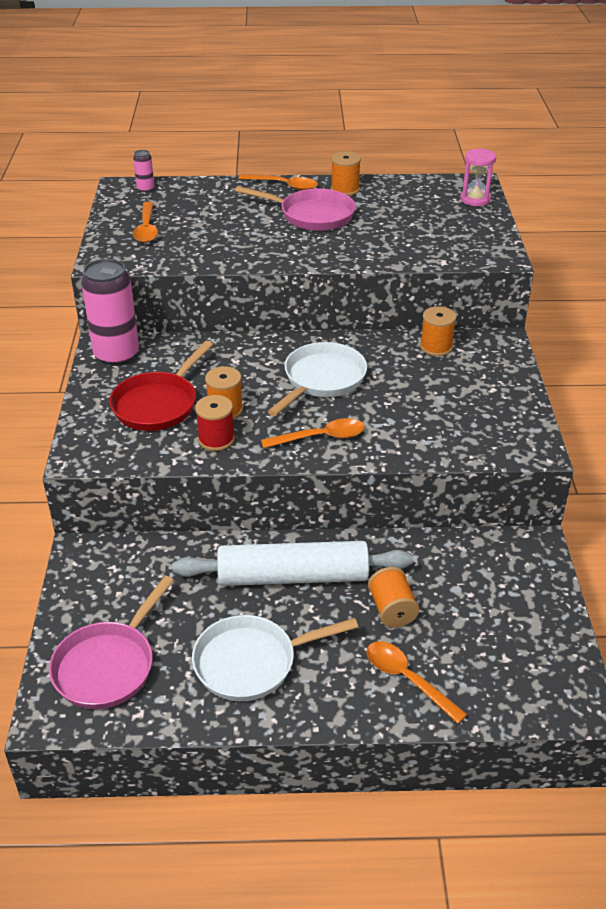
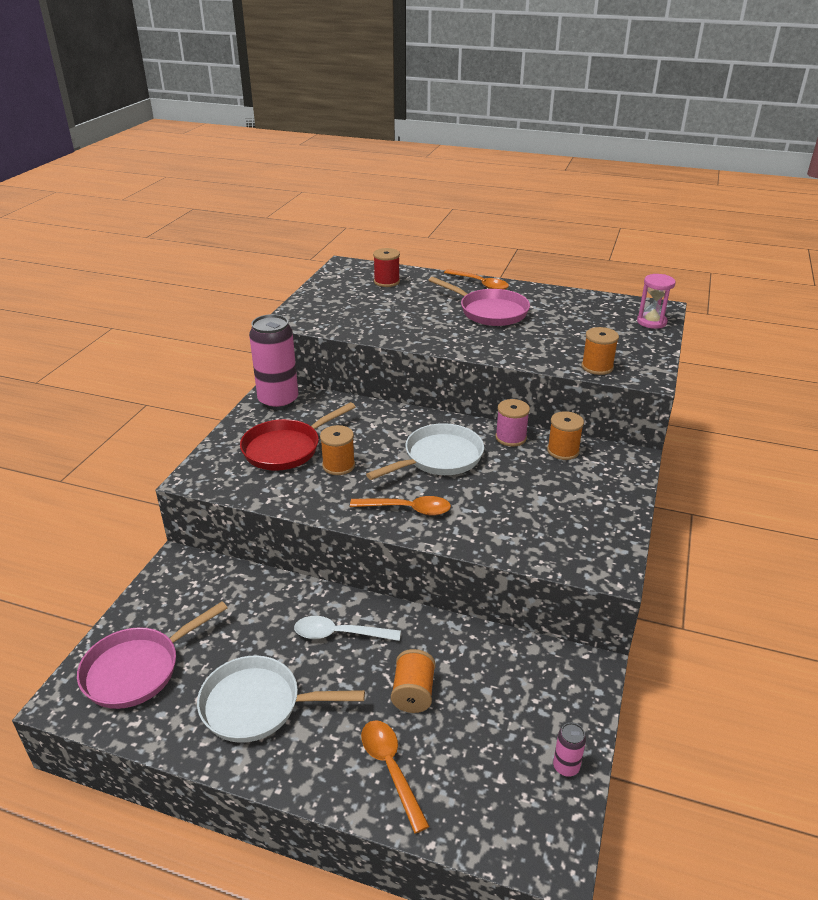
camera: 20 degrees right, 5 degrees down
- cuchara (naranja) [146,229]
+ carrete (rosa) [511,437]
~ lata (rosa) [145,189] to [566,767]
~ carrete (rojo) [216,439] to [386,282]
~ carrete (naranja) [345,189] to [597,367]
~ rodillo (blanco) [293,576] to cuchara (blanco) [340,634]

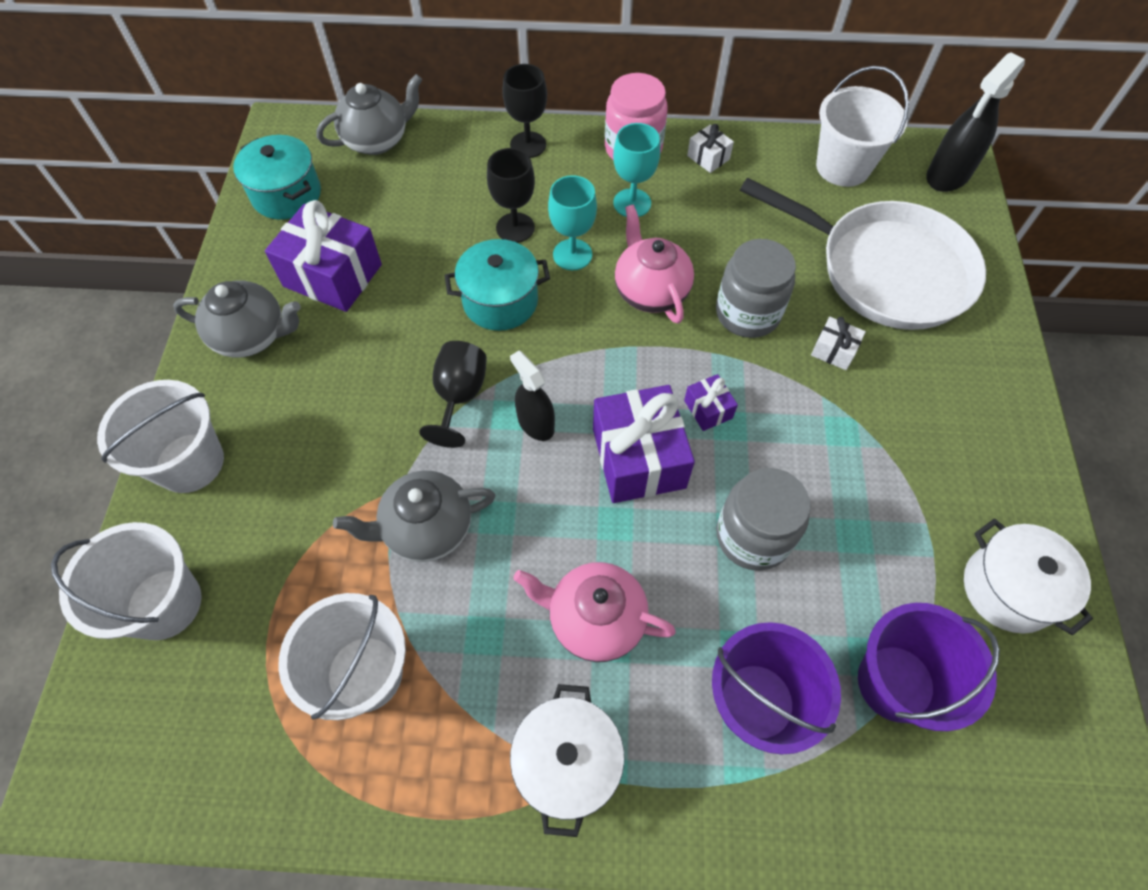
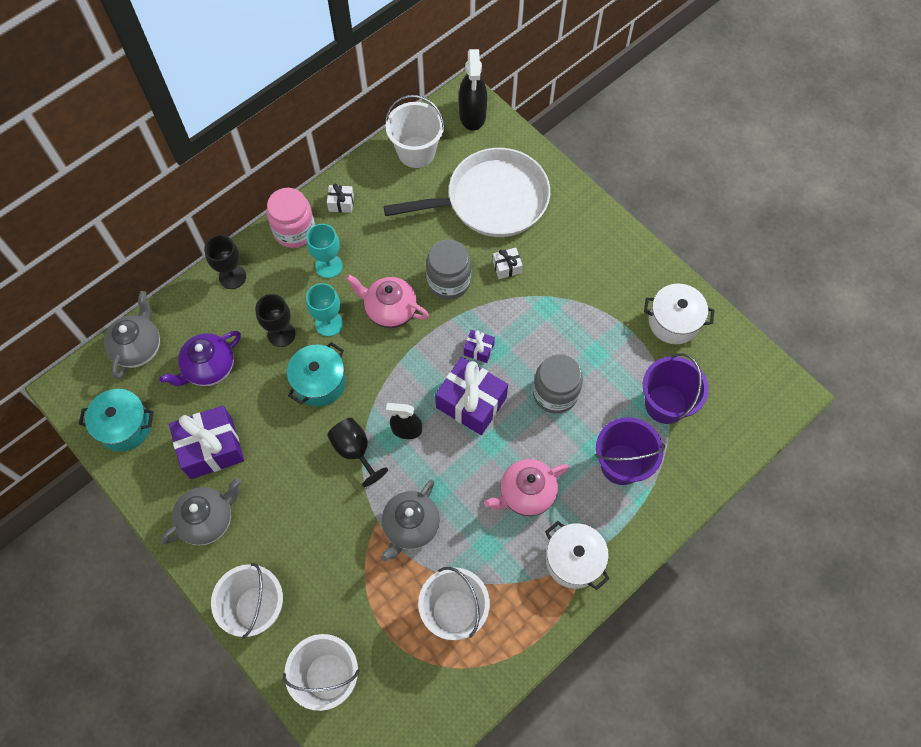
camera: 45 degrees left, 5 degrees up
+ tetera (morado) [209,368]

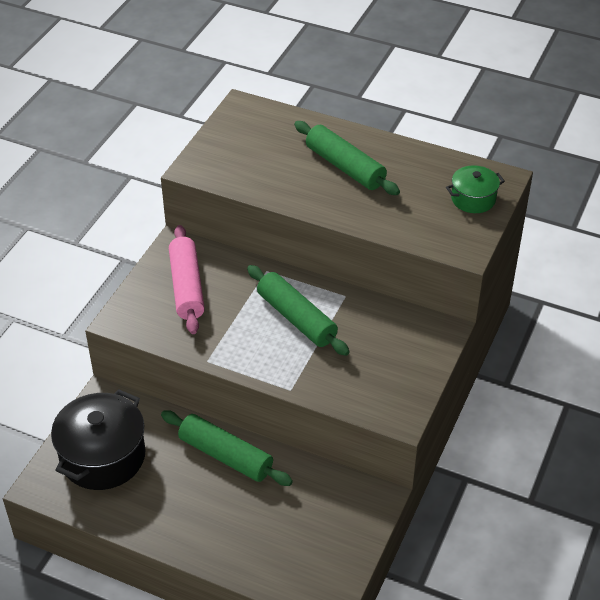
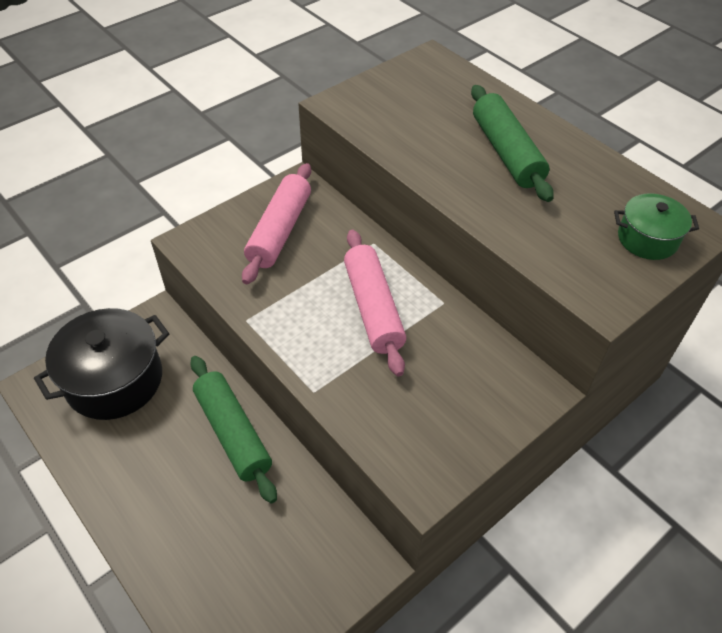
camera: 25 degrees right, 5 degrees up
~ rodillo (verde) [296,318] to rodillo (rosa) [373,308]

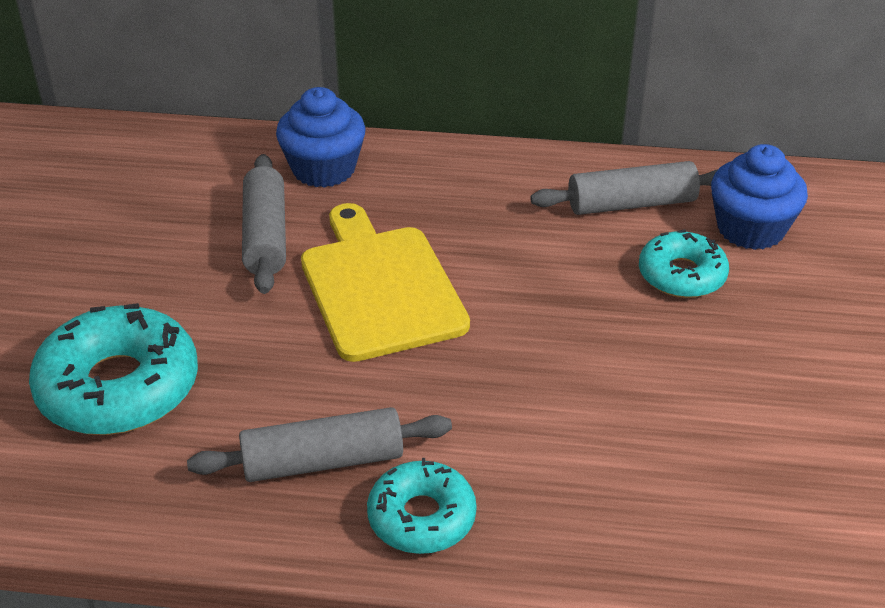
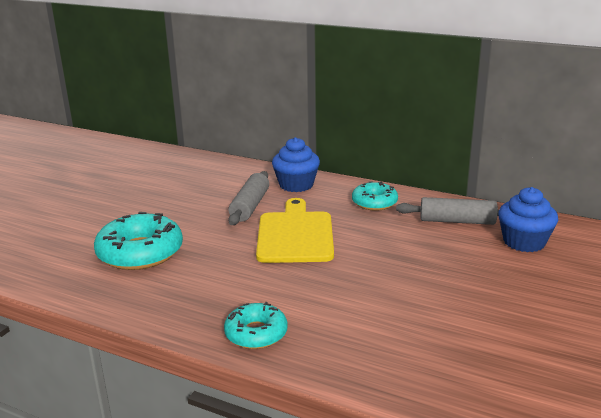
camera: 20 degrees right, 15 degrees down
- rodillo (gris) [323,461]
~ rosquilla (turquesa) [681,275] to [374,202]

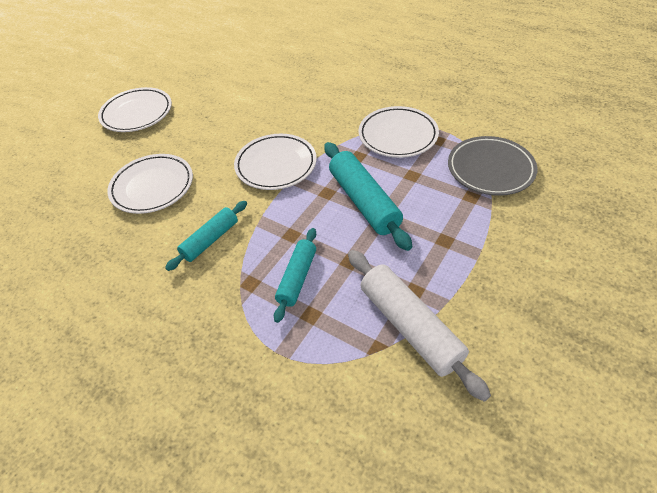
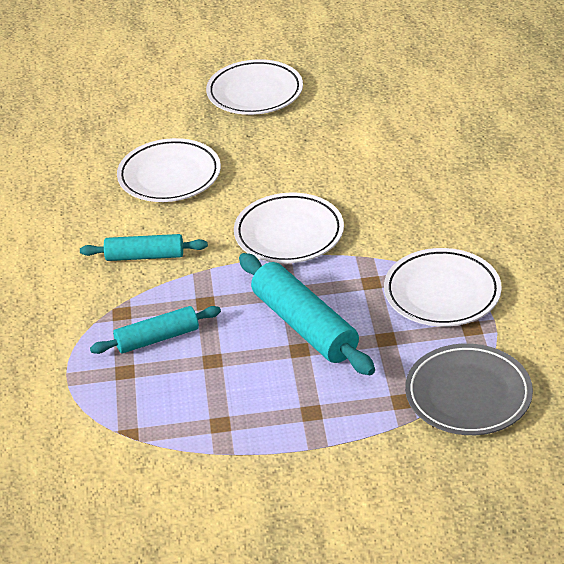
camera: 50 degrees right, 10 degrees down
- rodillo (blanco) [409,326]
~ rodillo (turquesa) [364,201] = [305,325] 60 degrees counterclockwise

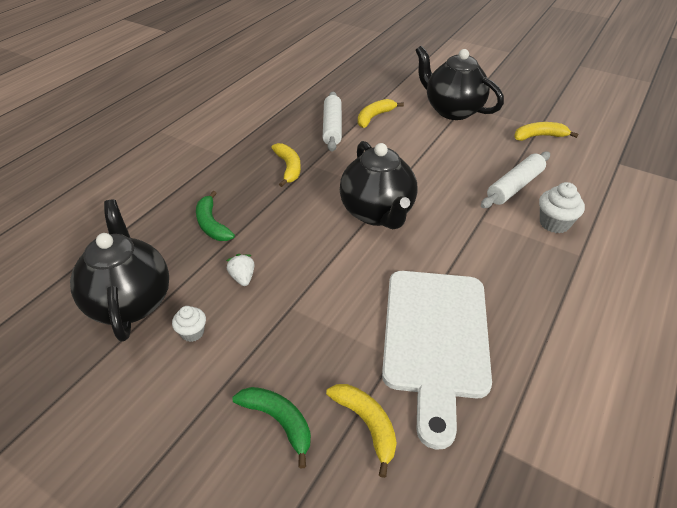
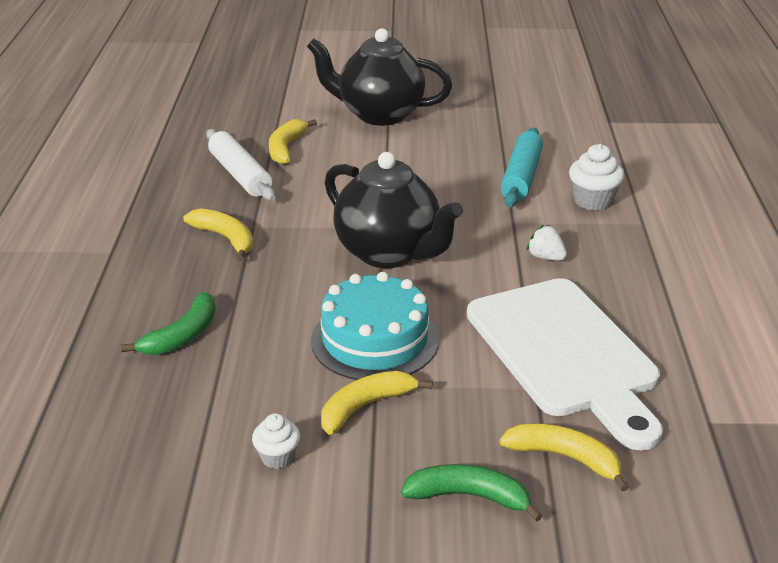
camera: 30 degrees left, 10 degrees down
- tetera (negro) [130,302]
+ tarta (turquesa) [374,340]
~ fresa (blanco) [243,277] to [545,257]
~ plátano (amarillo) [539,136] to [365,407]
~ rodillo (blanco) [515,186] to rodillo (turquesa) [521,177]
~ plátano (verde) [212,224] = [182,335] 90 degrees counterclockwise

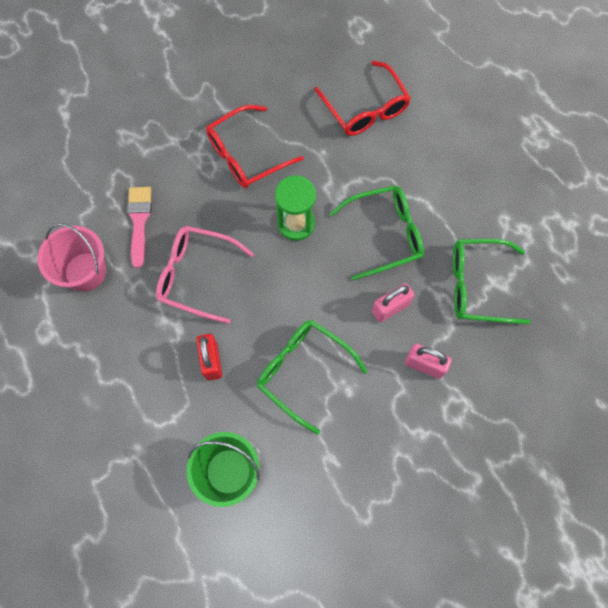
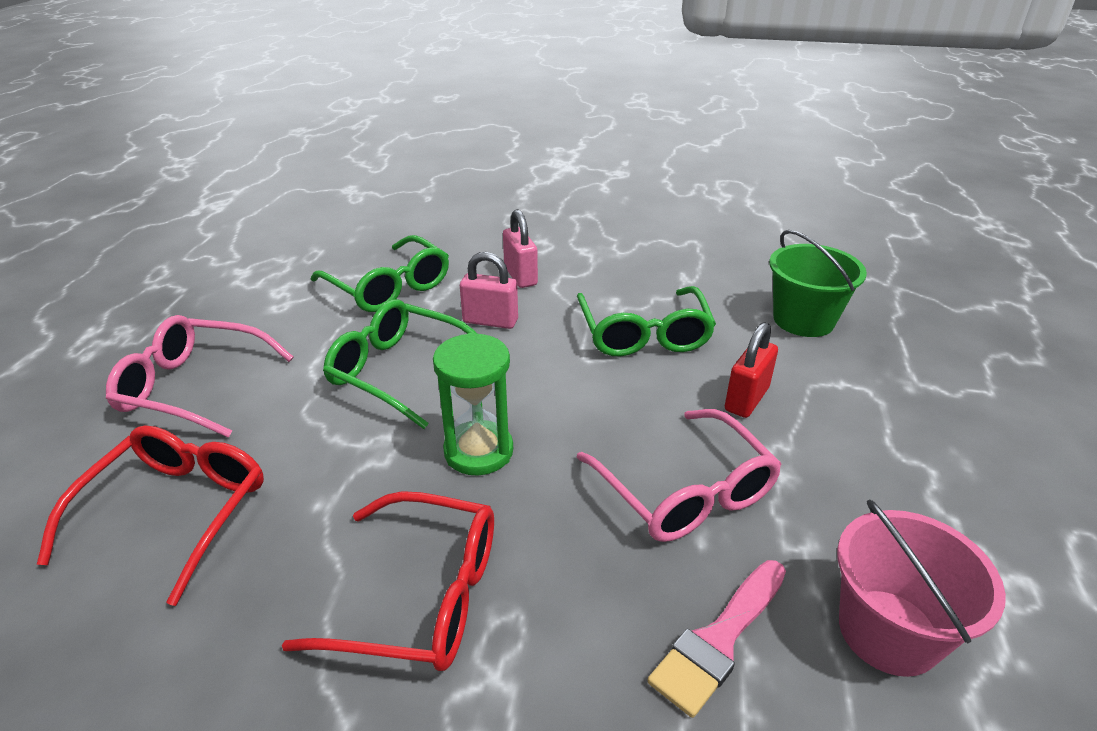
camera: 135 degrees left, 35 degrees down
+ gafas (rosa) [193,387]

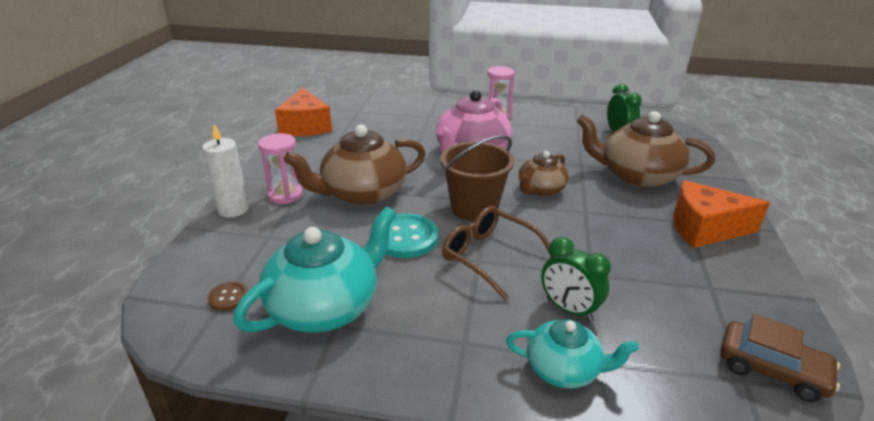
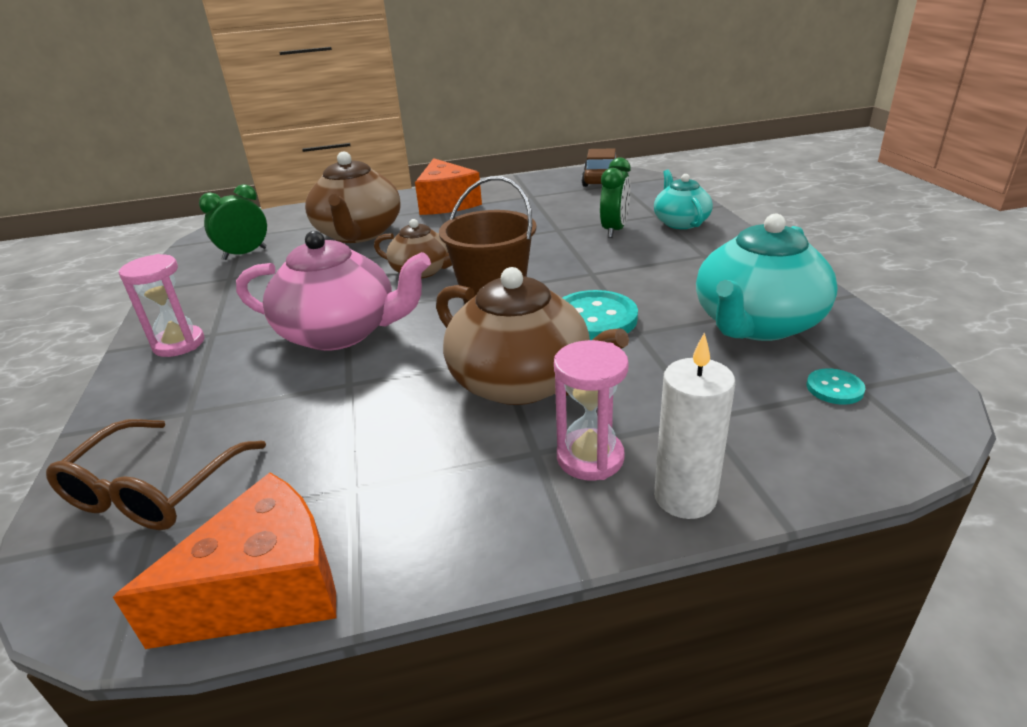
camera: 110 degrees left, 0 degrees up
~ gafas (marrón) [489,256] to [154,489]
~ botón (marrón) [228,297] to botón (turquesa) [834,388]
~ tetera (turquesa) [325,306] = [756,324] 75 degrees counterclockwise

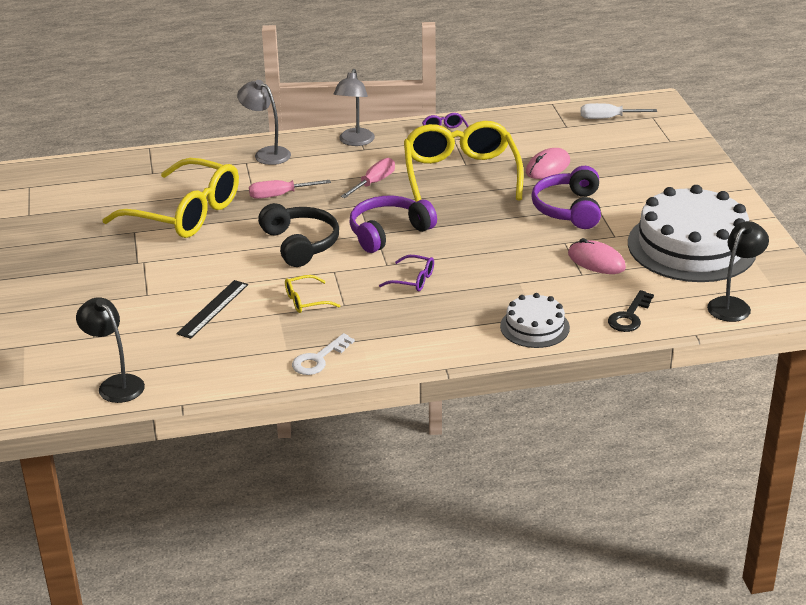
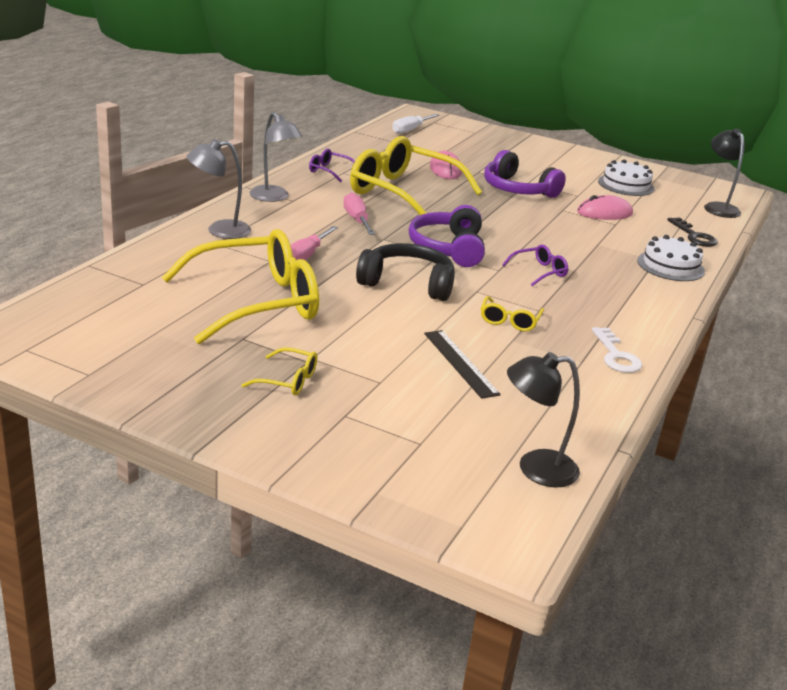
camera: 55 degrees left, 5 degrees down
+ gafas (amarillo) [288,380]
~ tarta (blanco) [691,246] = [626,185] x0.50

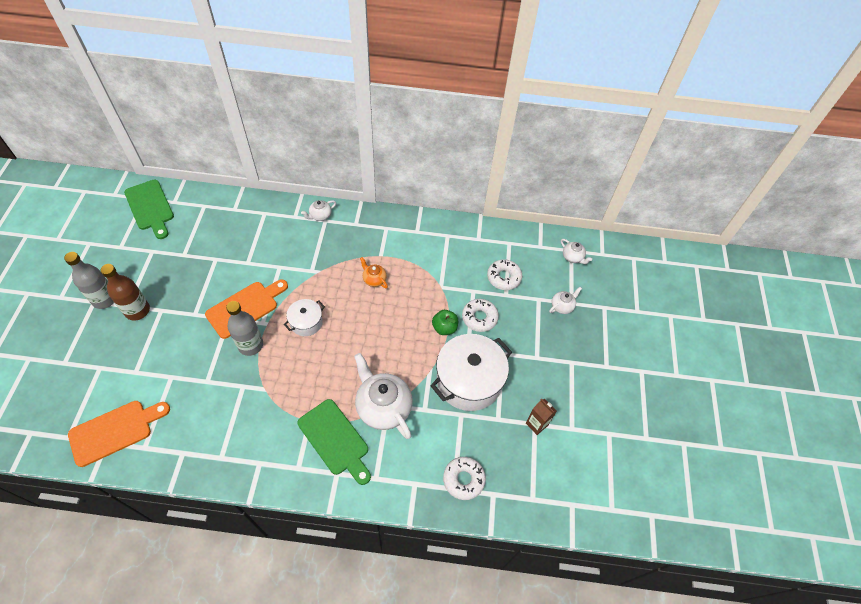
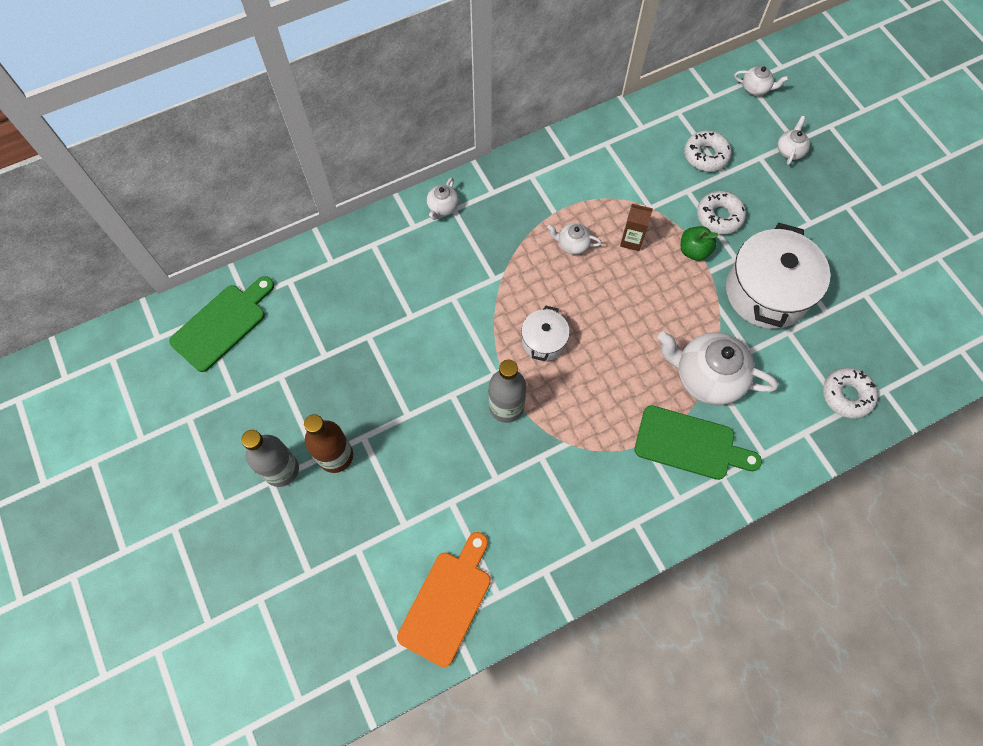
camera: 30 degrees left, 10 degrees up
- tabla de cortar (naranja) [245,308]
~ cartón de leche (marrón) [536,424] to [631,240]
~ tetera (naranja) [374,279] to tetera (blanco) [572,244]
~ tabla de cortar (verde) [150,207] = [222,324] 75 degrees counterclockwise

